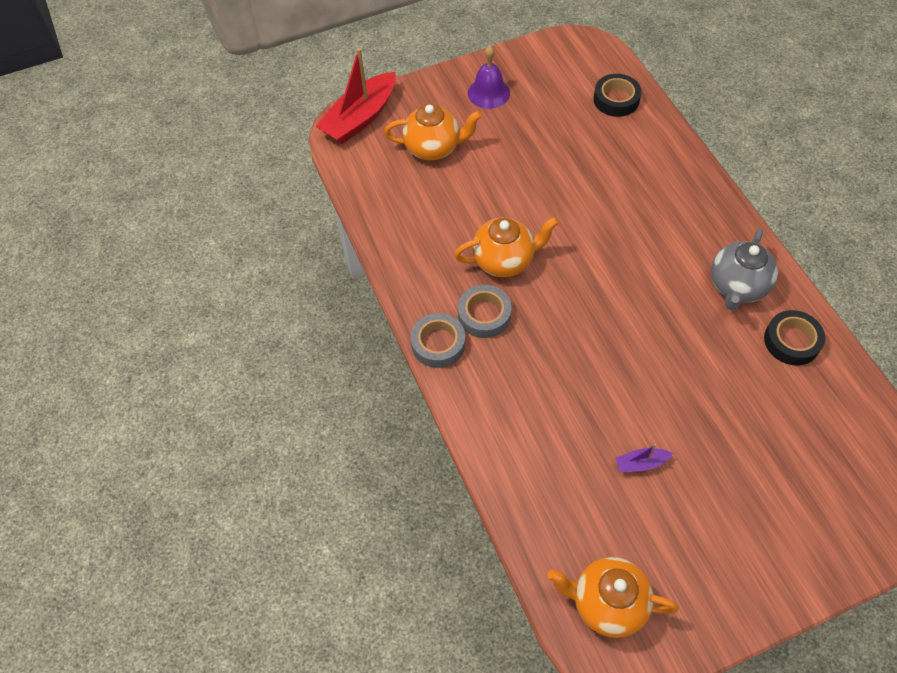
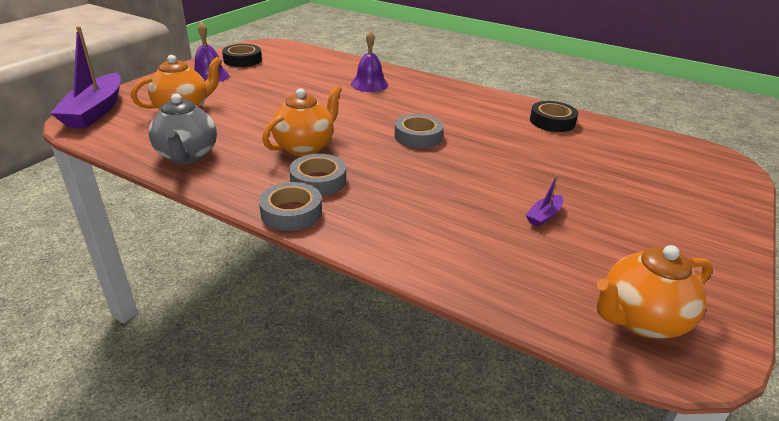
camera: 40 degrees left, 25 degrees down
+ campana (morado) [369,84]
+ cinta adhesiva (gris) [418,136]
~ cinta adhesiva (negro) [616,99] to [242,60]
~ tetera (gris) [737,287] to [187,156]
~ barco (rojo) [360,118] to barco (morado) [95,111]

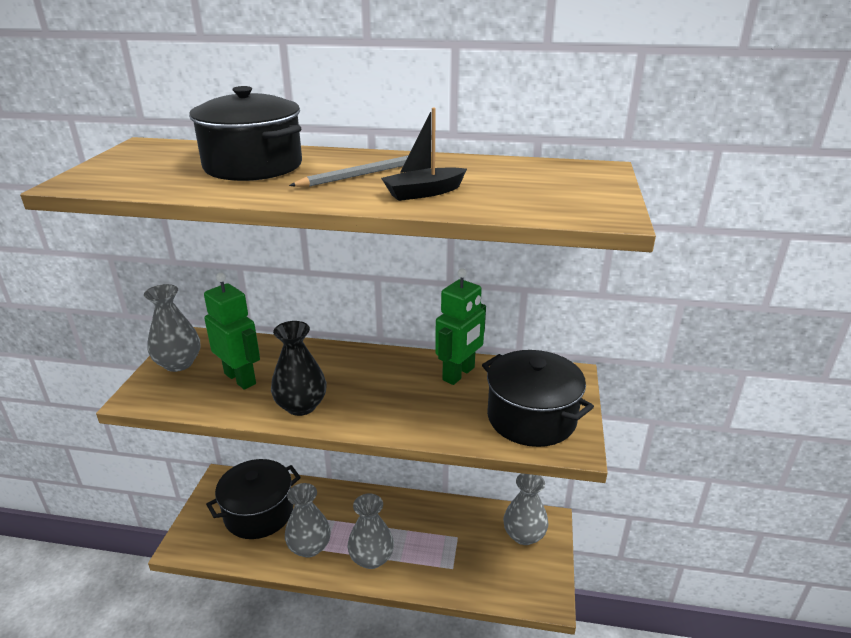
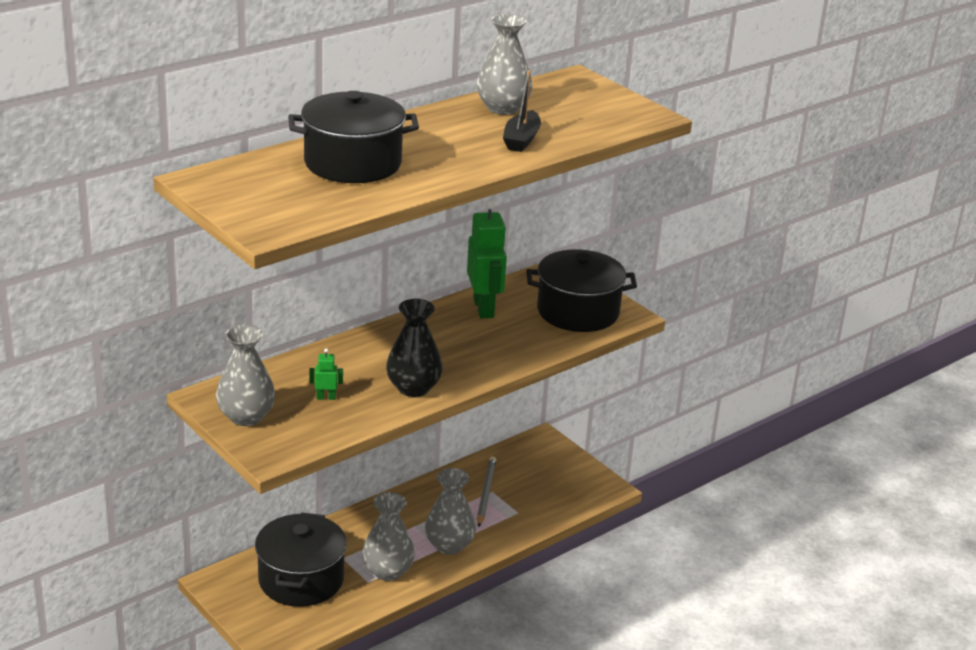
camera: 50 degrees left, 0 degrees up
~ lápiz (gris) [360,175] to [485,493]
~ florero (gris) [524,535] to [503,108]
~ robot (verde) [240,378] = [326,397] x0.44

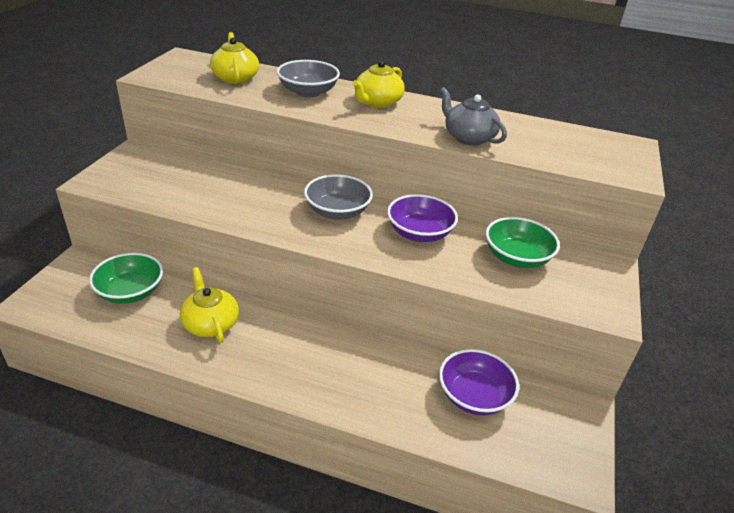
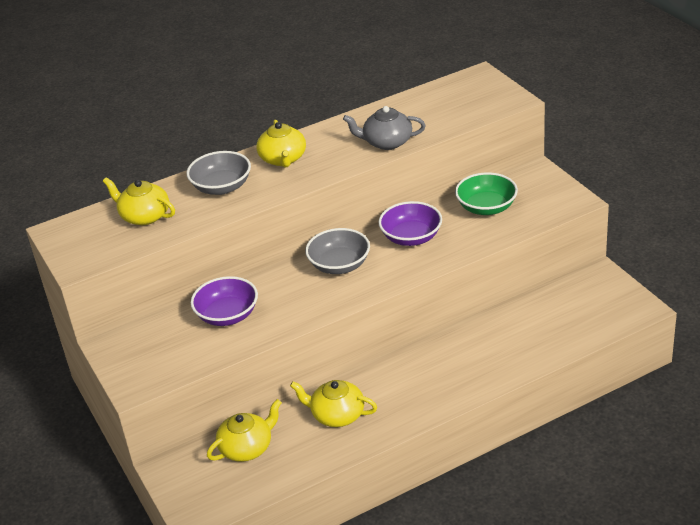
camera: 40 degrees left, 0 degrees up
~ cuenco (morado) [474,396] to [227,315]
~ cuenco (verde) [130,292] to tetera (amarillo) [247,448]

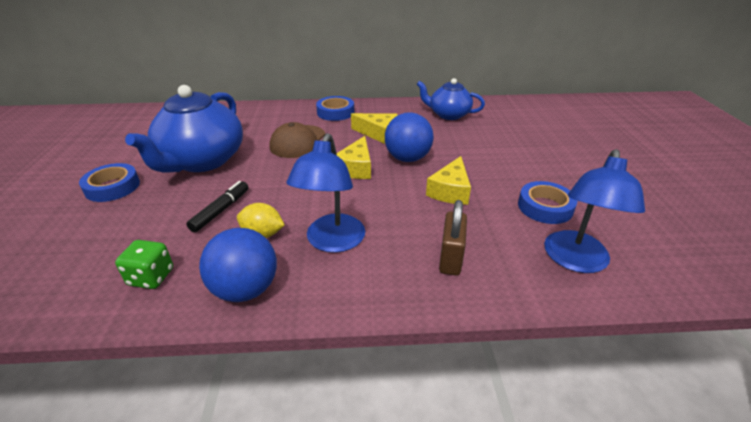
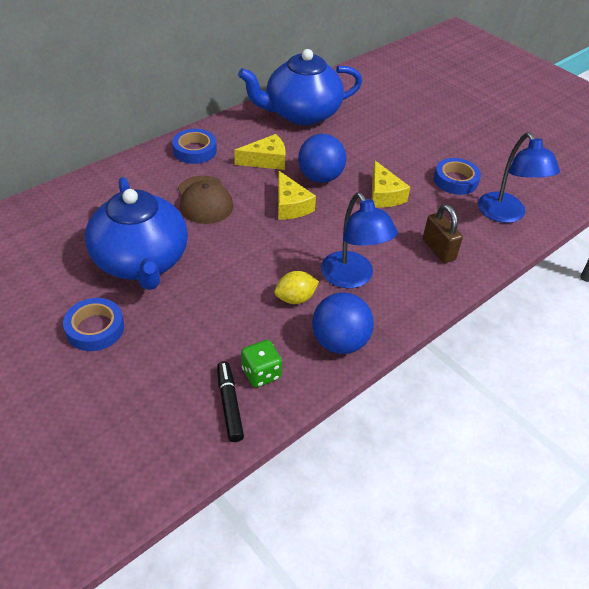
camera: 40 degrees left, 10 degrees up
~ rotulador (negro) [221,211] to [229,405]
~ tetera (azul) [448,115] = [301,114] x1.72

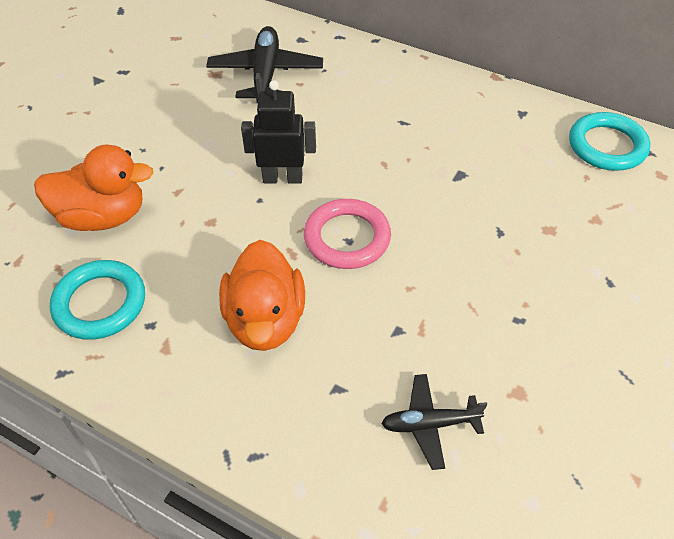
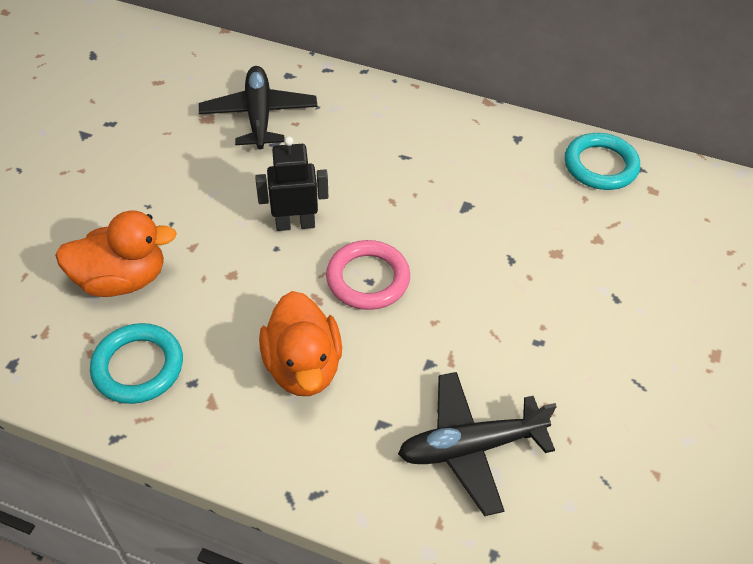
camera: 10 degrees left, 0 degrees up
~ avión (negro) [430,424] = [470,447] x1.67

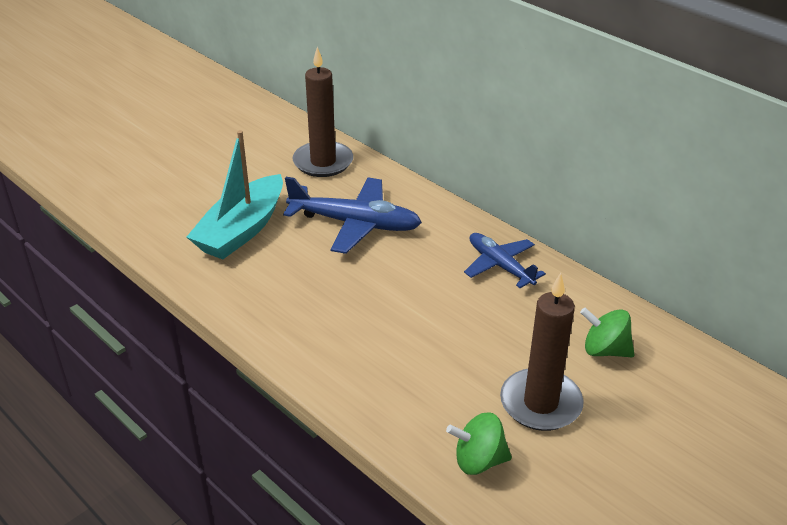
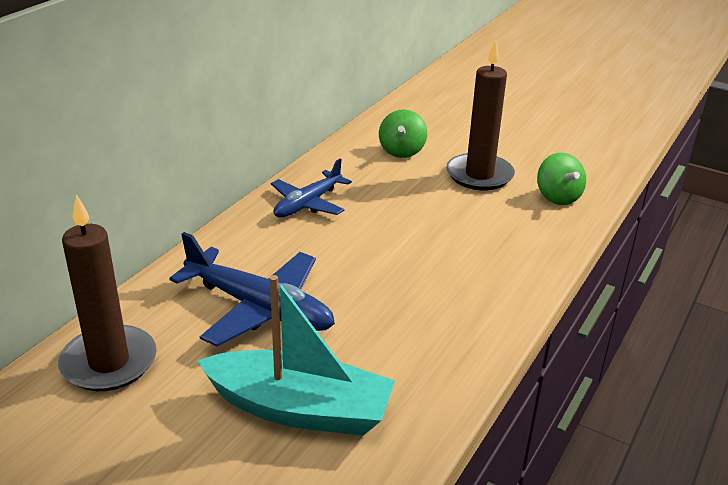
camera: 105 degrees left, 5 degrees down
~ avión (azul) [354,223] = [259,308] 120 degrees clockwise

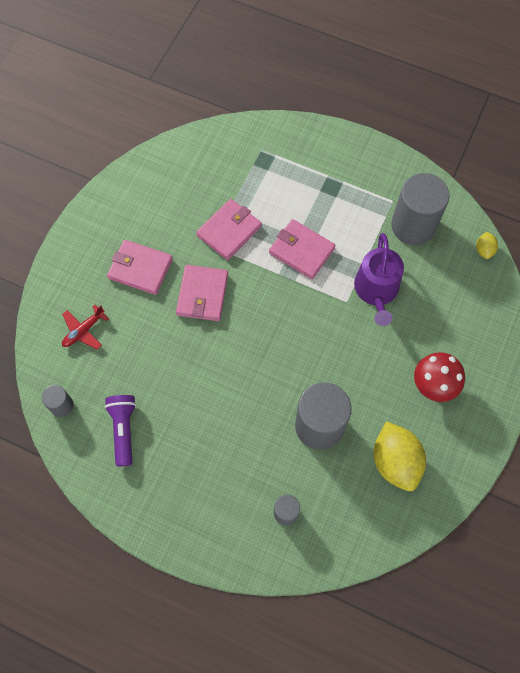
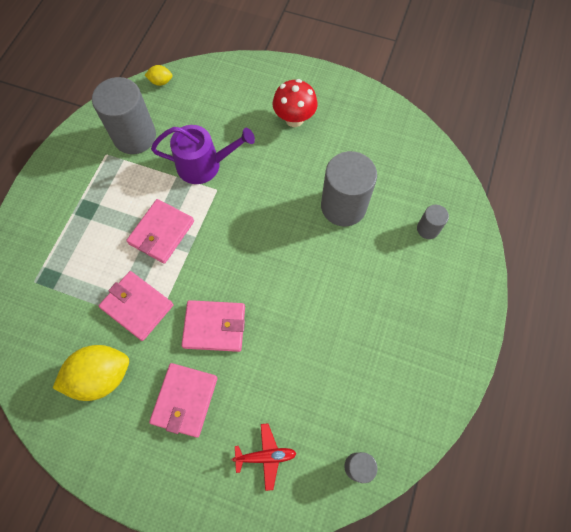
camera: 95 degrees left, 0 degrees up
- lámpara de mano (morado) [124,430]
~ limón (amarillo) [395,461] to [101,376]
~ avión (rojo) [83,331] = [265,456] 45 degrees counterclockwise

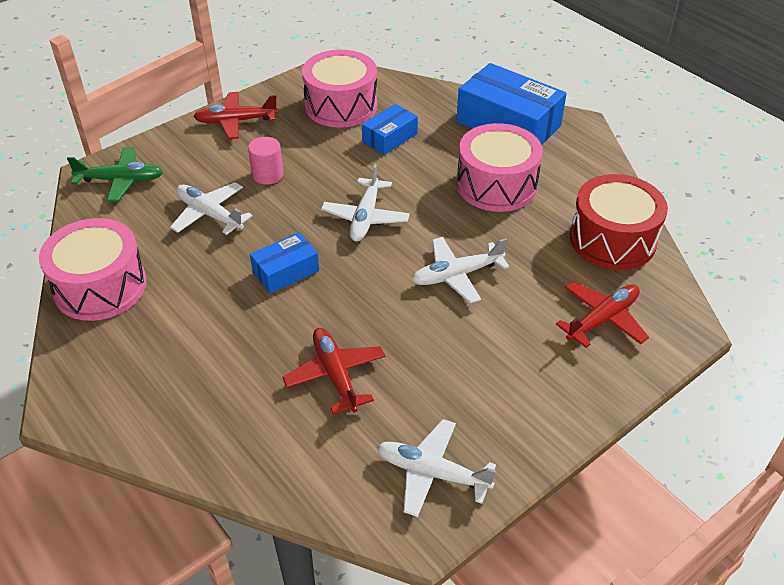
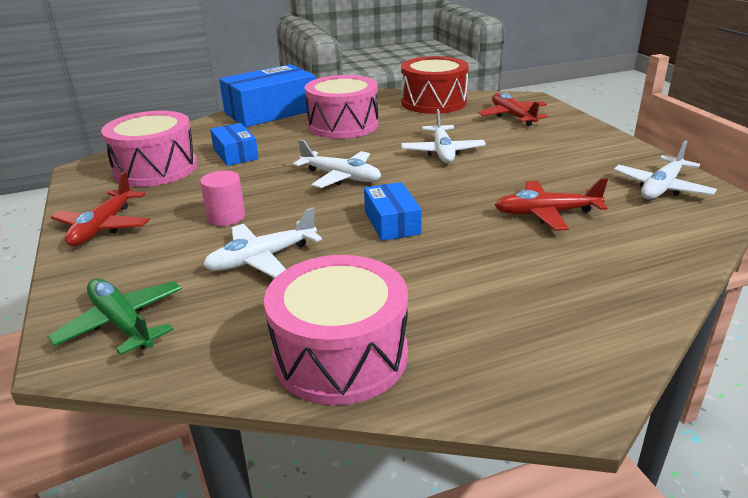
camera: 70 degrees left, 15 degrees down
~ avión (verde) [121,180] = [122,323] 60 degrees counterclockwise

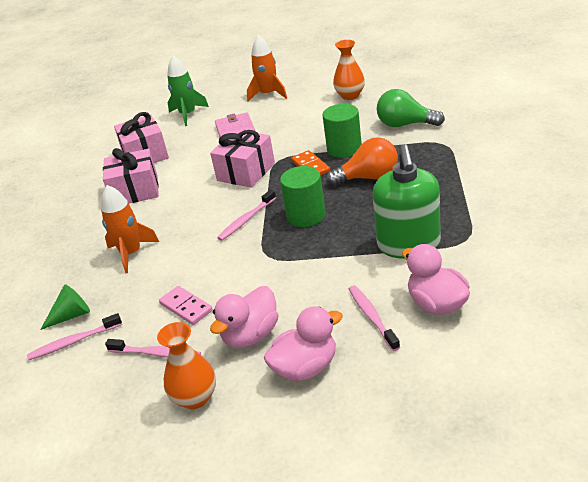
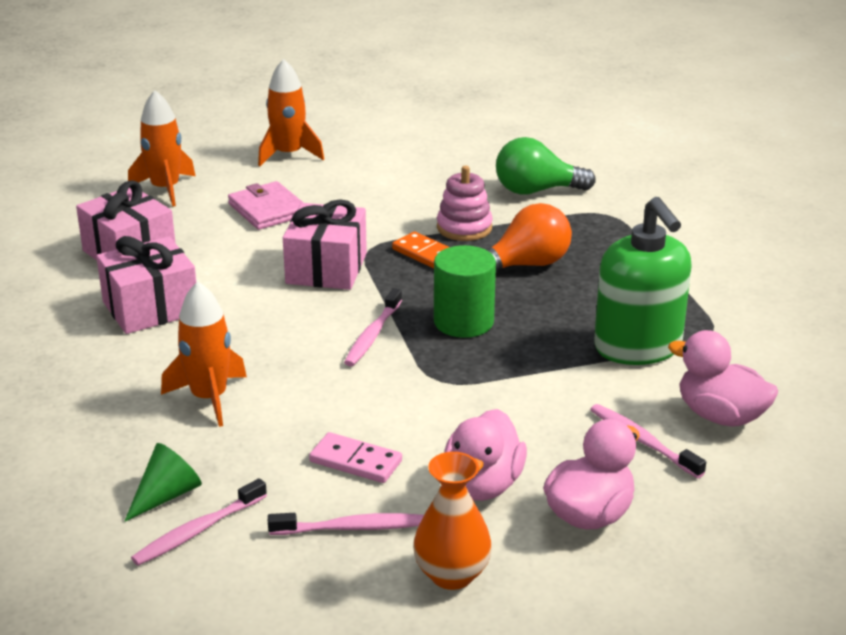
camera: 25 degrees left, 5 degrees down
- florero (naranja) [350,95]
~ cilindro (verde) [344,149] to juguete apilable (rosa) [464,228]
~ cohete (verde) [188,114] to cohete (naranja) [165,189]

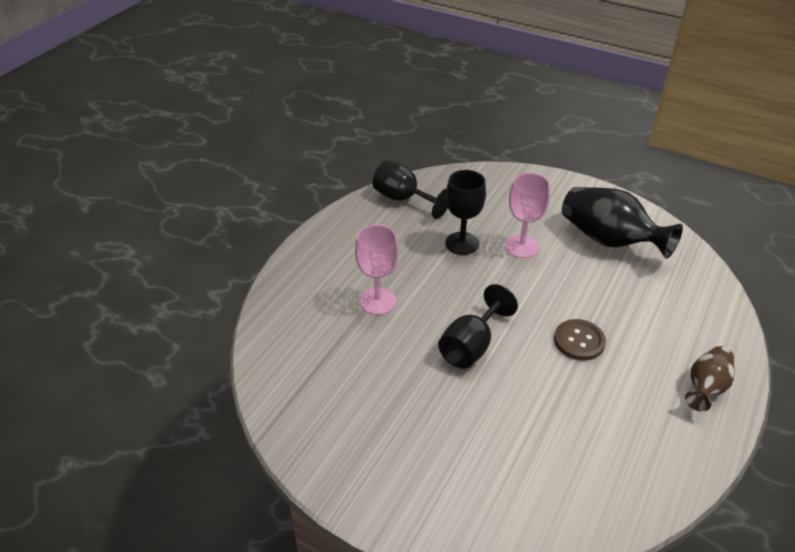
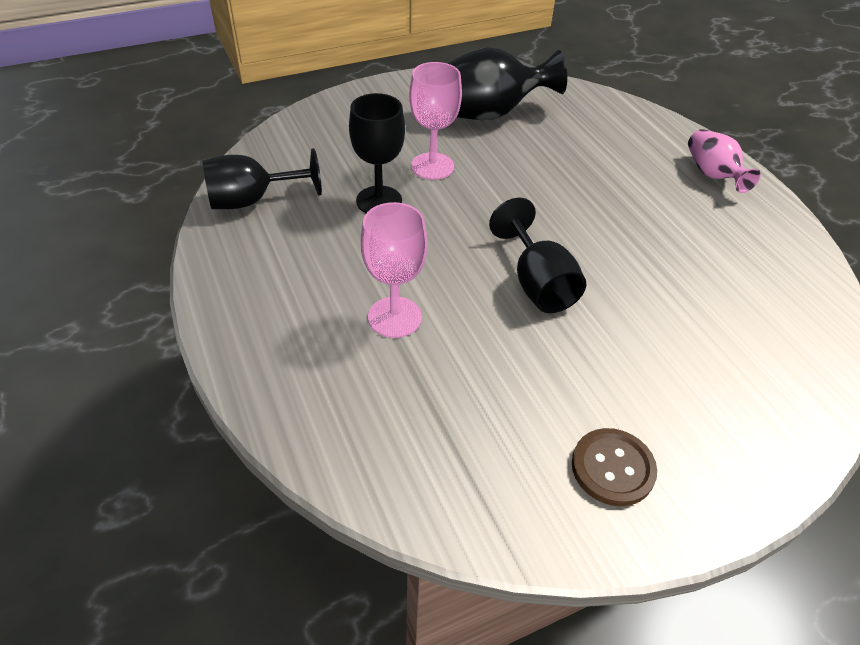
camera: 55 degrees left, 5 degrees up
~ botón (marrón) [579,341] to [612,468]
~ florero (marrón) [706,387] to florero (rosa) [712,174]

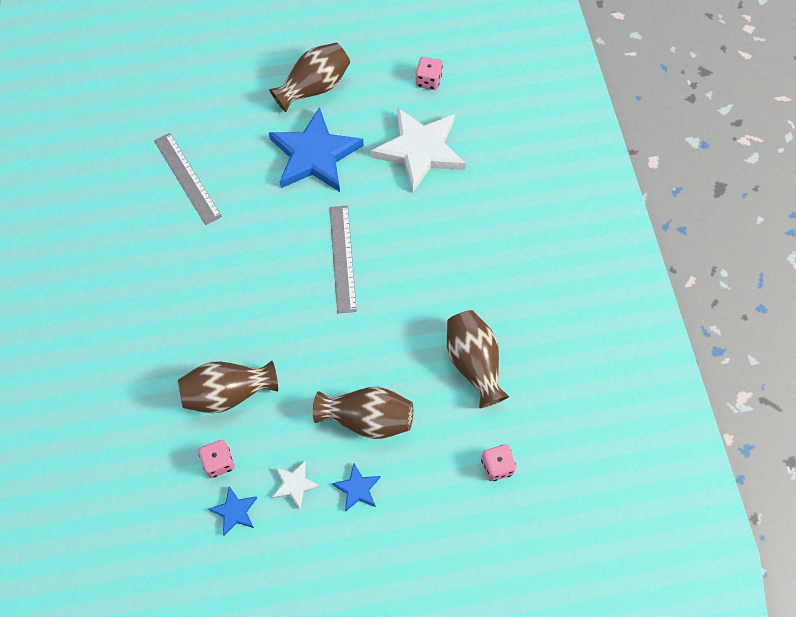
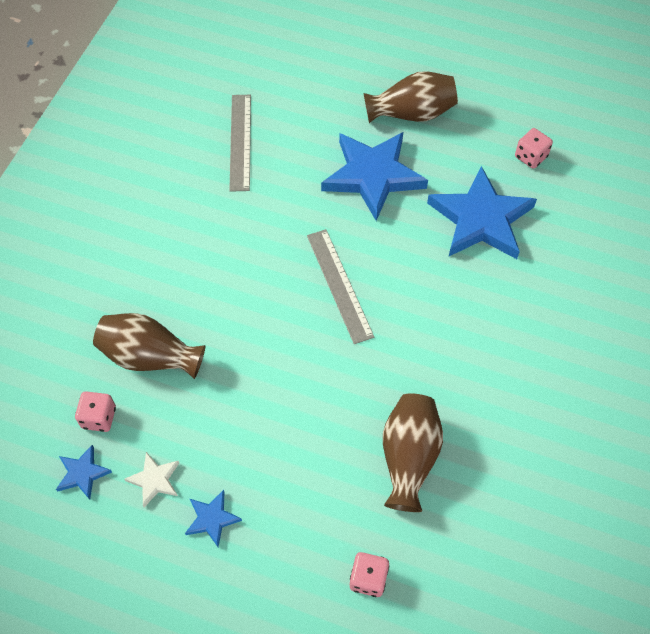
camera: 30 degrees right, 5 degrees down
- florero (marrón) [367,419]
~ estrella (blanco) [419,151] to estrella (azul) [481,219]
~ regla (gris) [342,258] = [339,285] 45 degrees counterclockwise

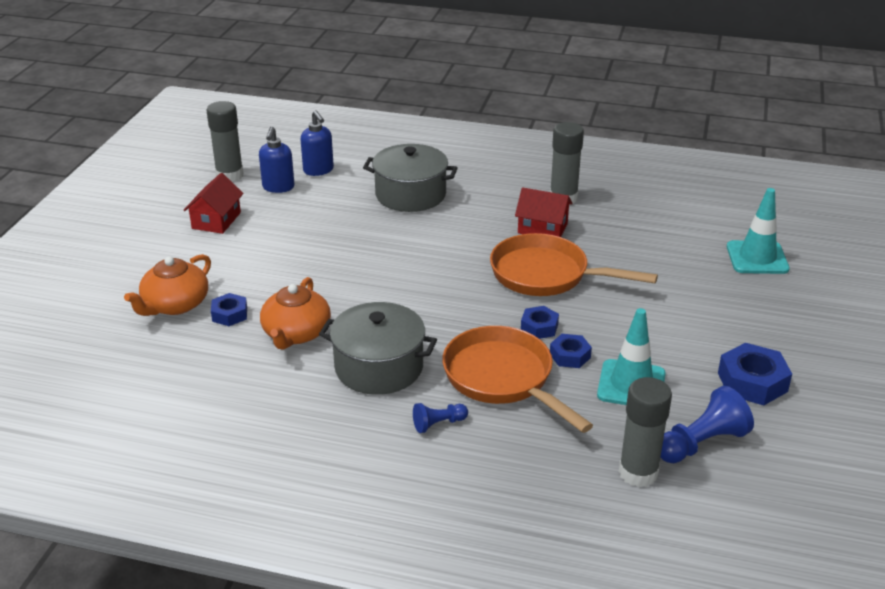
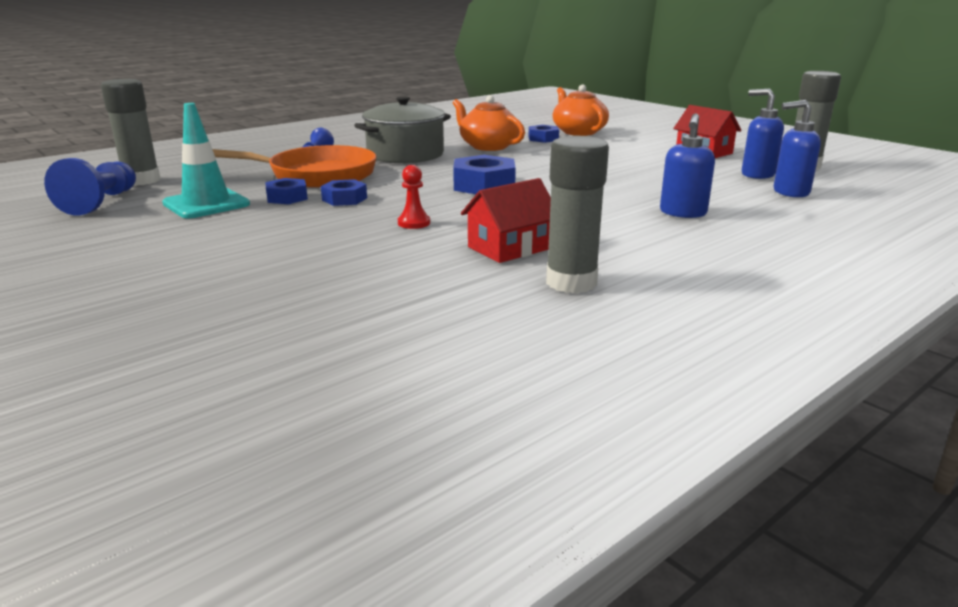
camera: 125 degrees right, 10 degrees down
- cono de tráfico (turquesa) [757,258]
~ tuerca (azul) [752,382] to [484,185]
~ olla (gris) [410,195] to dispensador de jabón (azul) [683,213]
~ sartén (naranja) [546,275] to peón (rojo) [414,223]

